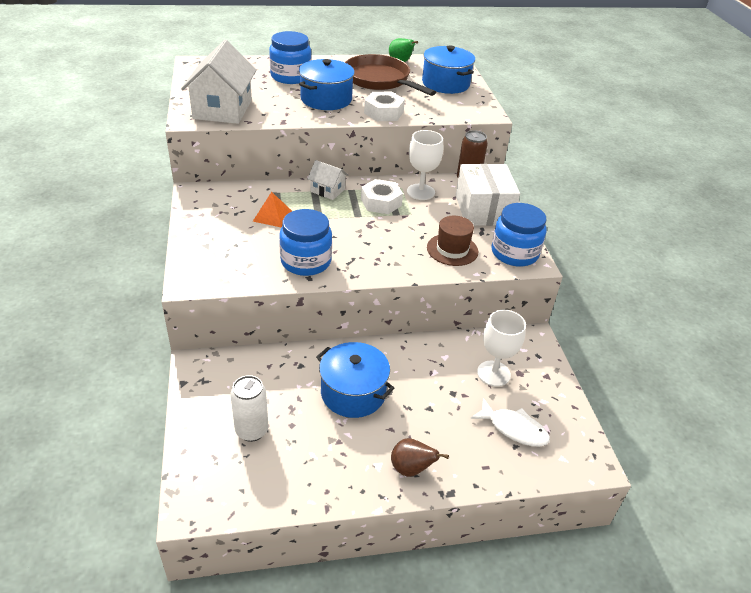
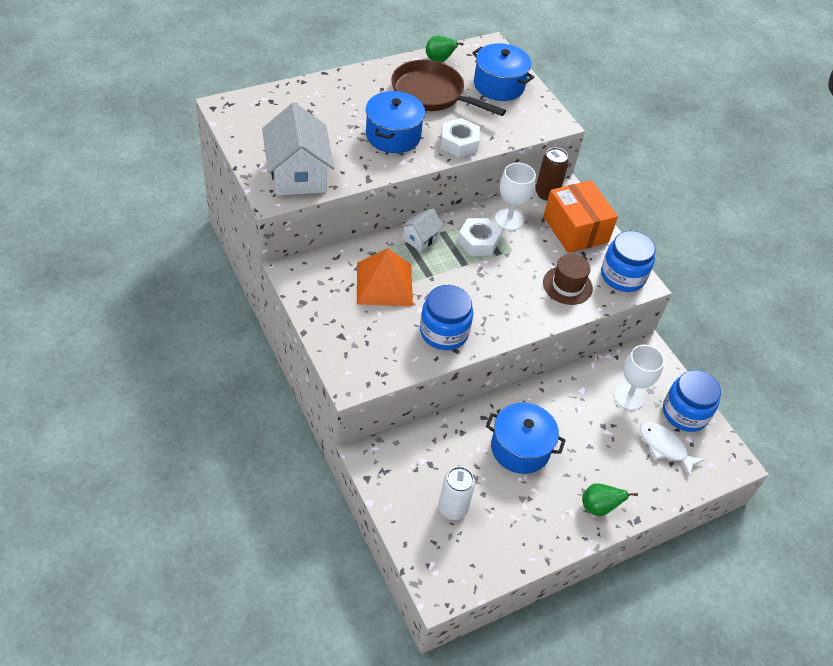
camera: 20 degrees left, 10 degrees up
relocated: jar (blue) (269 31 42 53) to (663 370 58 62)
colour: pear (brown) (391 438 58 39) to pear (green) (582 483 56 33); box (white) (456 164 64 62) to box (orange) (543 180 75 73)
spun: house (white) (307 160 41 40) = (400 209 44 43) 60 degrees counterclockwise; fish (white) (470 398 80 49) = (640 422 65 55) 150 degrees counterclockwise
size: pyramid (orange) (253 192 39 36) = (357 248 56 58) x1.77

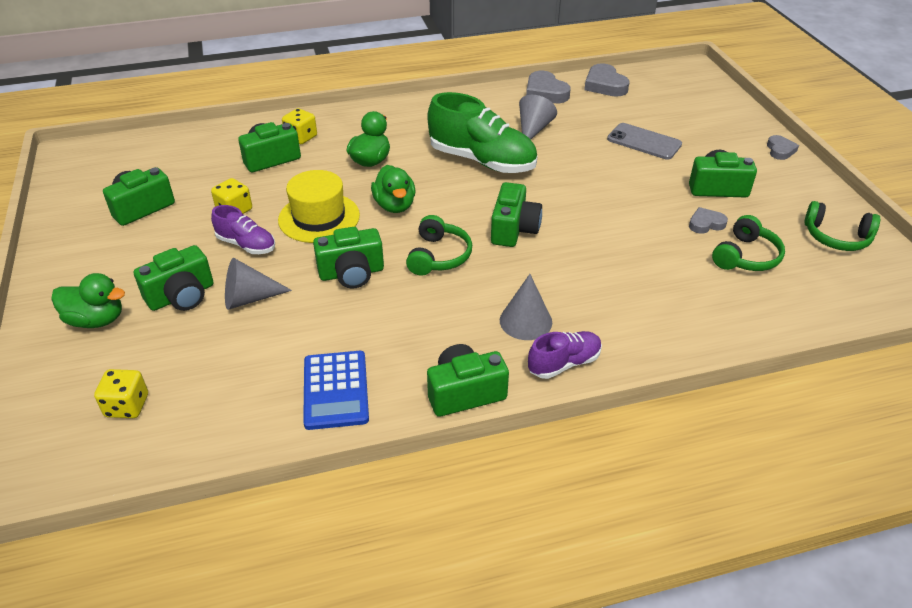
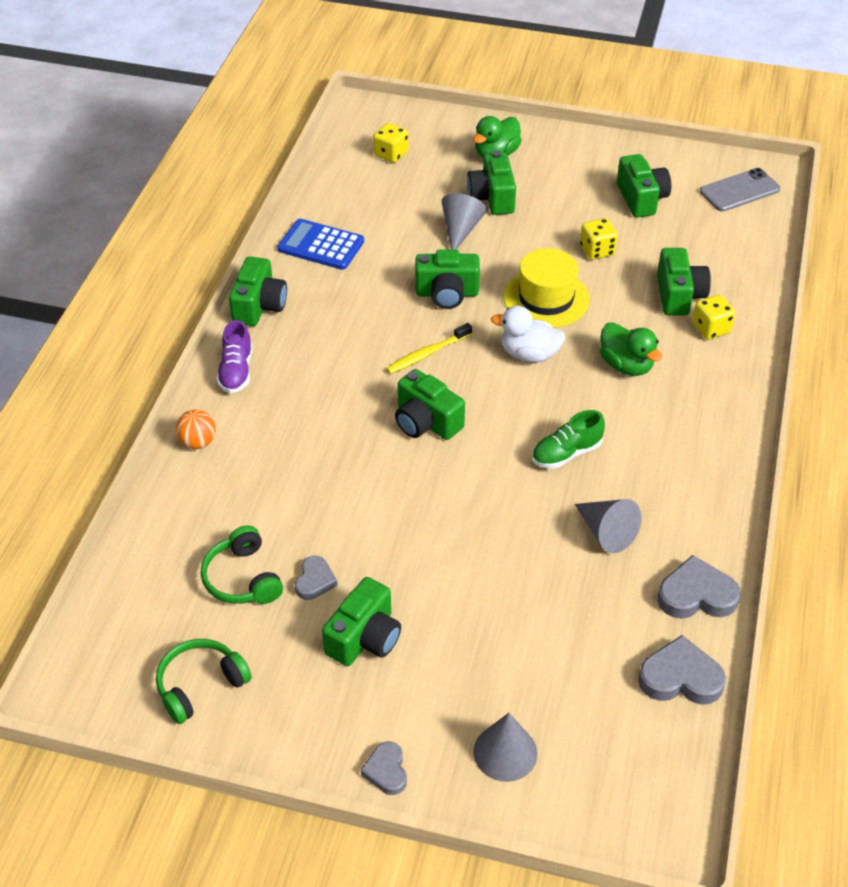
camera: 120 degrees right, 5 degrees up
missing: shoe (purple) (211 205 64 49)
appeared: ball (orange) (176 410 40 39)
relocated: cone (grey) (500 274 52 66) to (474 713 63 69); phone (grey) (607 123 75 37) to (700 168 80 44)
exchanged: headphones (green) (406 215 66 60) to toothbrush (yellow) (386 323 86 51)
colour: duck (green) (371 165 44 48) to duck (white) (491 306 74 57)
spun: camera (green) (313 227 71 62) = (415 250 65 59) 105 degrees counterclockwise; heart (grey) (767 135 32 25) = (361 742 46 53) 45 degrees clockwise
size: shoe (green) (428 92 109 81) = (532 410 73 59) x0.53

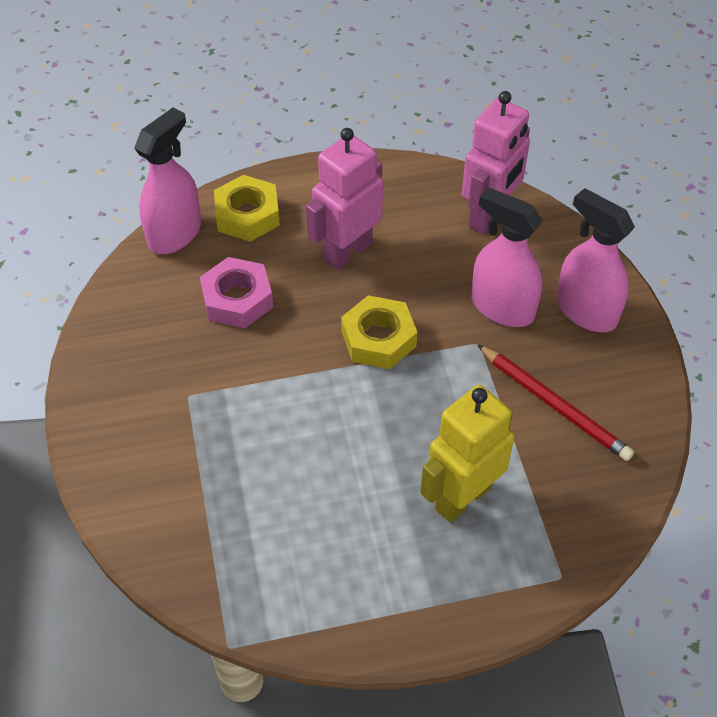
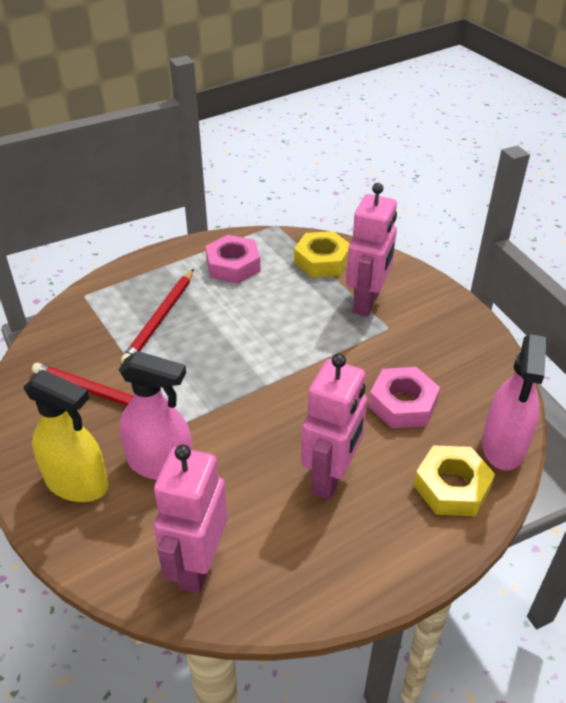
camera: 160 degrees right, 10 degrees down
appeared: nut (pink) (205 235 56 49); robot (pink) (346 183 51 133)
relocated: nut (yellow) (341 295 76 74) to (294 231 56 46)
exchanged: robot (yellow) (421 385 93 138) to pencil (red) (121 269 73 94)
colour: spray bottle (pink) (556 188 79 144) to spray bottle (yellow) (23 370 86 132)

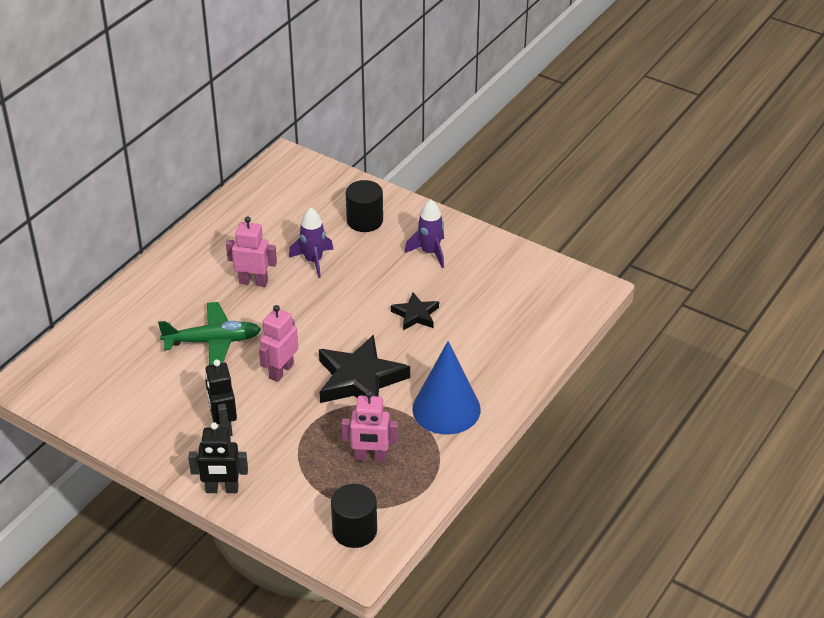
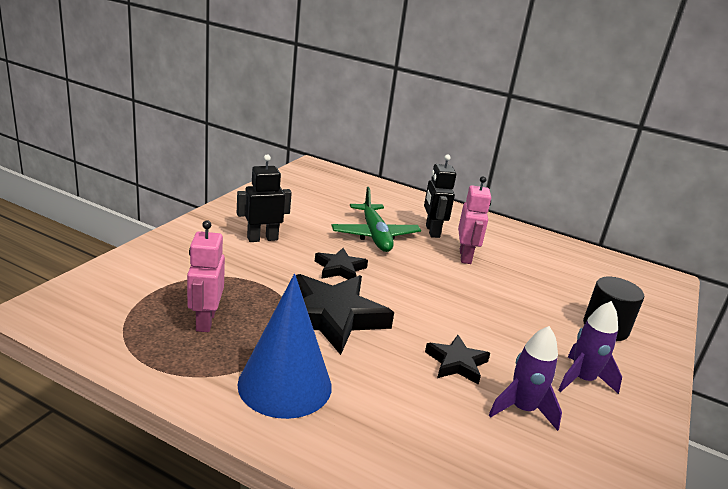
camera: 80 degrees right, 15 degrees down
missing: cylinder (black) (331 484 46 64)
relocated: robot (black) (188 422 60 71) to (424 154 32 84); rocket (purple) (289 208 45 70) to (489 326 73 105)
exchanged: robot (pink) (259 305 39 77) to star (black) (315 248 53 32)

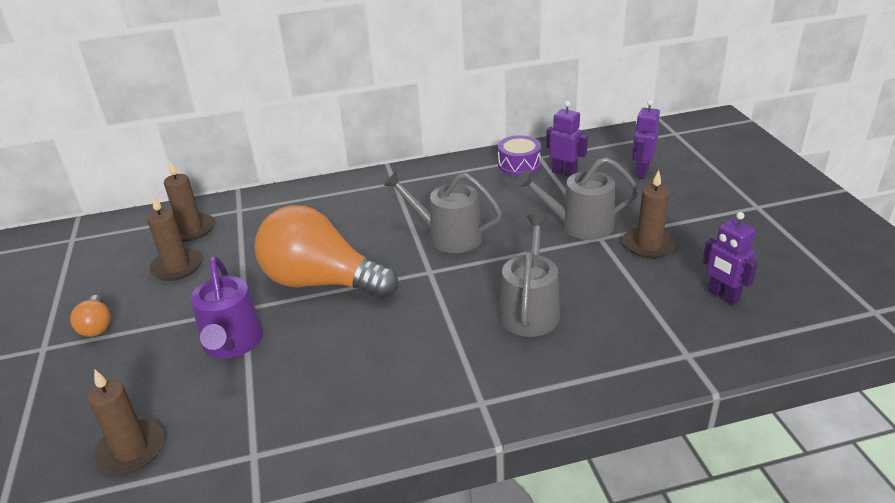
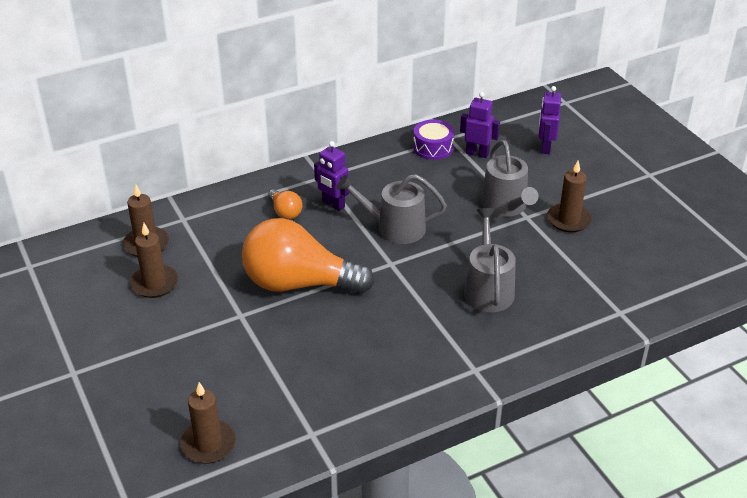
camera: 15 degrees left, 5 degrees up
missing: watering can (purple) (191 256 72 103)
relocated: light bulb (orange) (70 295 41 42) to (268 189 34 30); robot (purple) (702 212 56 93) to (314 141 35 70)
spun: watering can (grey) (516 157 123 83) = (481 140 58 77) 90 degrees counterclockwise

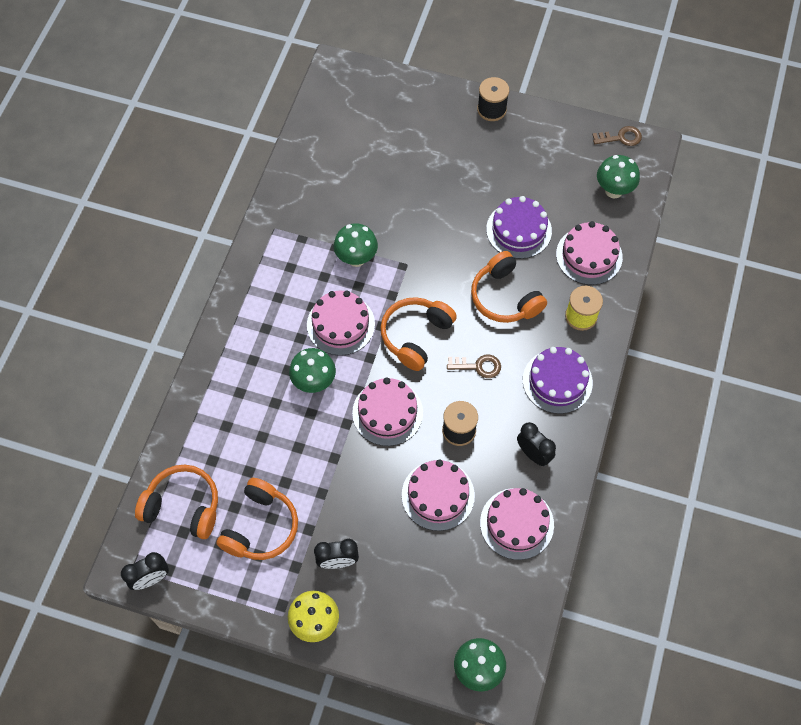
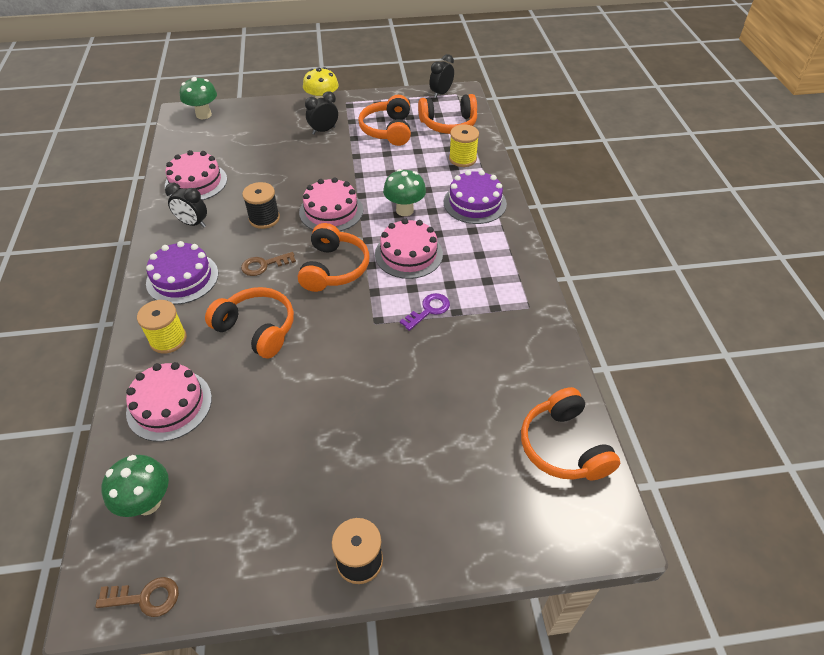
camera: 155 degrees right, 15 degrees down
missing: cake (pink) (402 460 73 71)
appeared: spool (yellow) (449 124 30 43); headphones (orange) (521 387 99 93)
relocated: cake (purple) (486 196 66 63) to (444 170 63 54)
exchanged: mushroom (green) (334 223 44 44) to key (purple) (400 293 50 38)
spun: key (brown) (592 126 50 20) = (95 577 84 40) 150 degrees counterclockwise

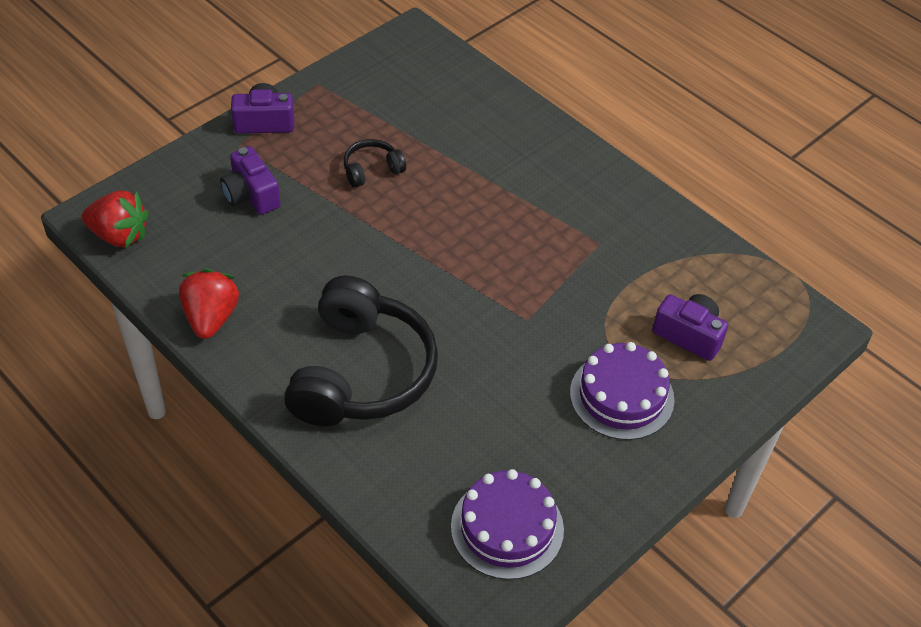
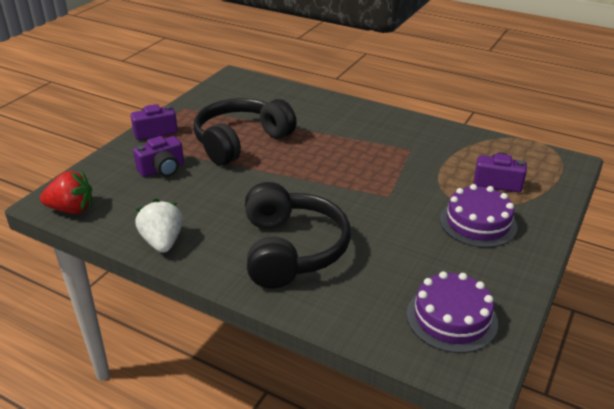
camera: 15 degrees left, 15 degrees down
colour: strawberry (red) (179 269 60 70) to strawberry (white) (135 199 48 54)
spun: camera (purple) (220 146 61 69) = (133 136 51 41) 75 degrees counterclockwise
size: headphones (black) (344 139 62 49) = (193 98 104 68) x2.28

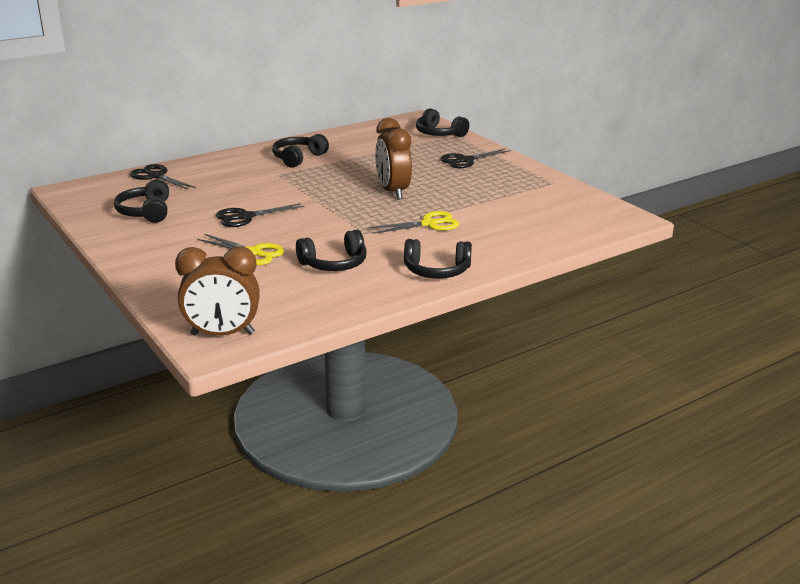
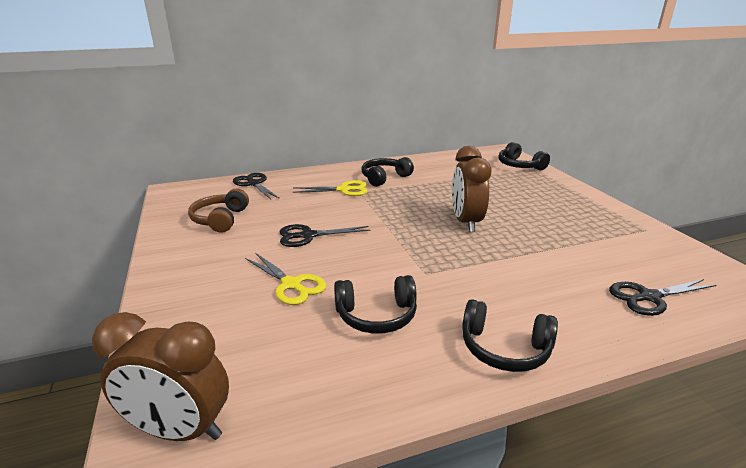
camera: 15 degrees right, 0 degrees up
relocated: scissors (yellow) (369 211 90 23) to (293 180 75 16); scissors (black) (440 149 71 19) to (609 279 107 37)
colour: headphones (black) (114 180 55 43) to headphones (brown) (188 189 61 44)

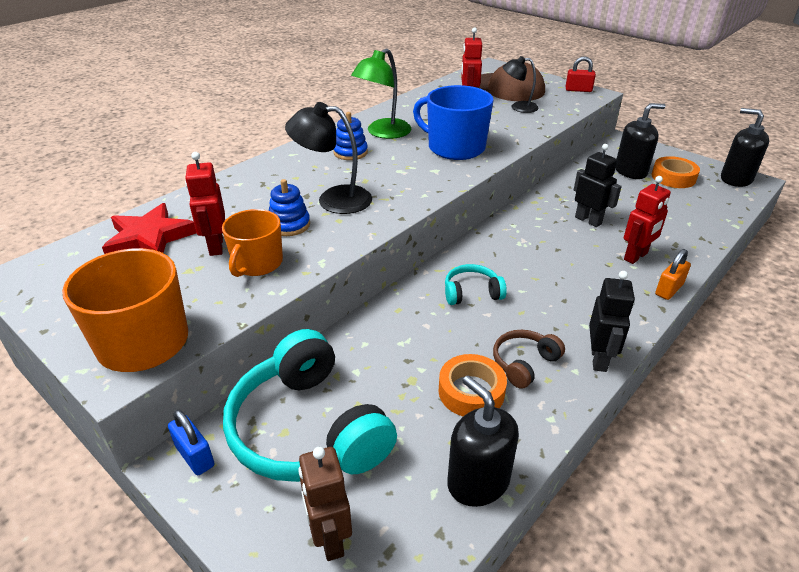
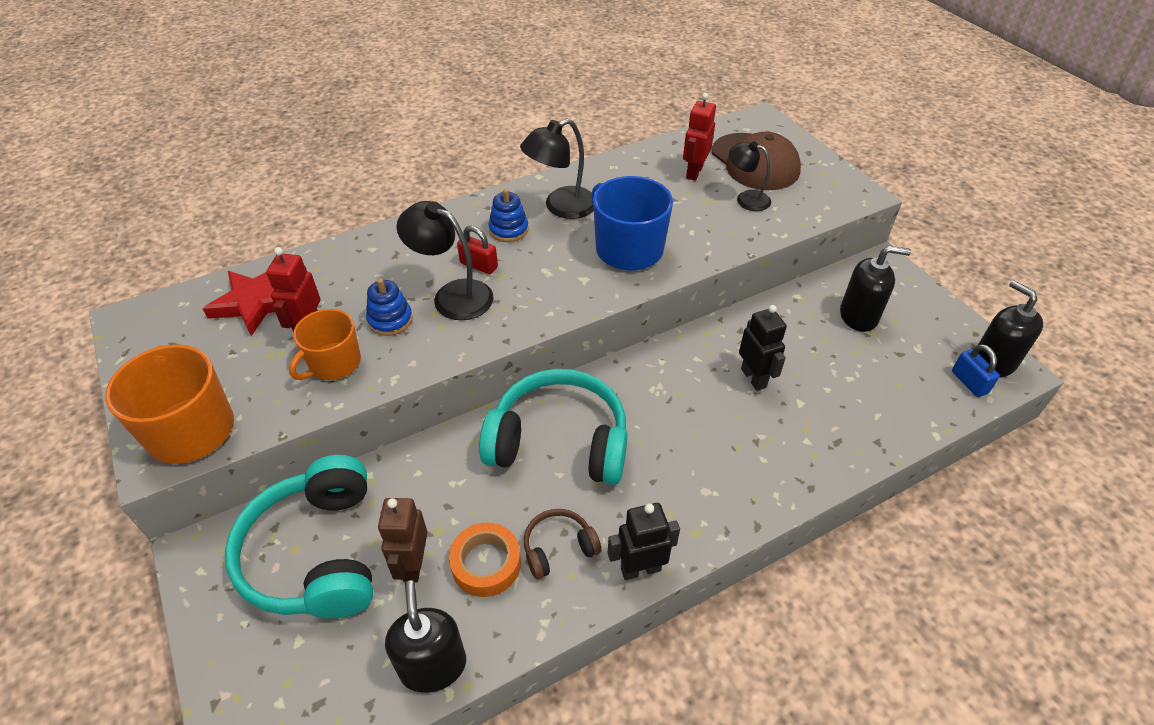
camera: 20 degrees right, 10 degrees up
missing: robot (red) (624 176 47 88); tape (orange) (652 156 48 32); padlock (orange) (655 249 36 51)
relocated: padlock (blue) (168 410 46 65) to (952 344 48 53); robot (brown) (298 447 54 114) to (378 498 49 85); padlock (red) (565 56 31 36) to (457 226 41 48)
colour: lamp (green) (351 48 60 91) to lamp (black) (520 119 74 100)
spun: robot (black) (589 271 46 101) = (608 503 72 77) 135 degrees counterclockwise
size: headphones (turquoise) (445 264 62 41) = (479 369 149 116) x2.13

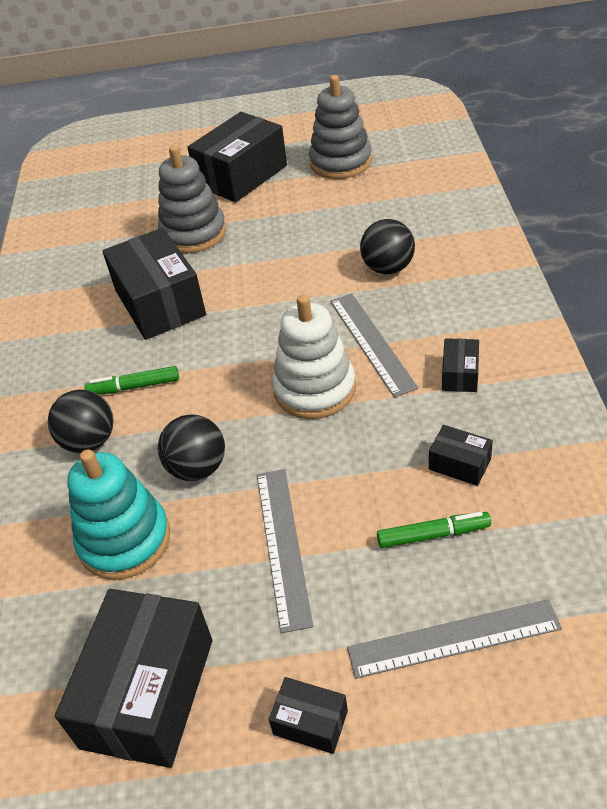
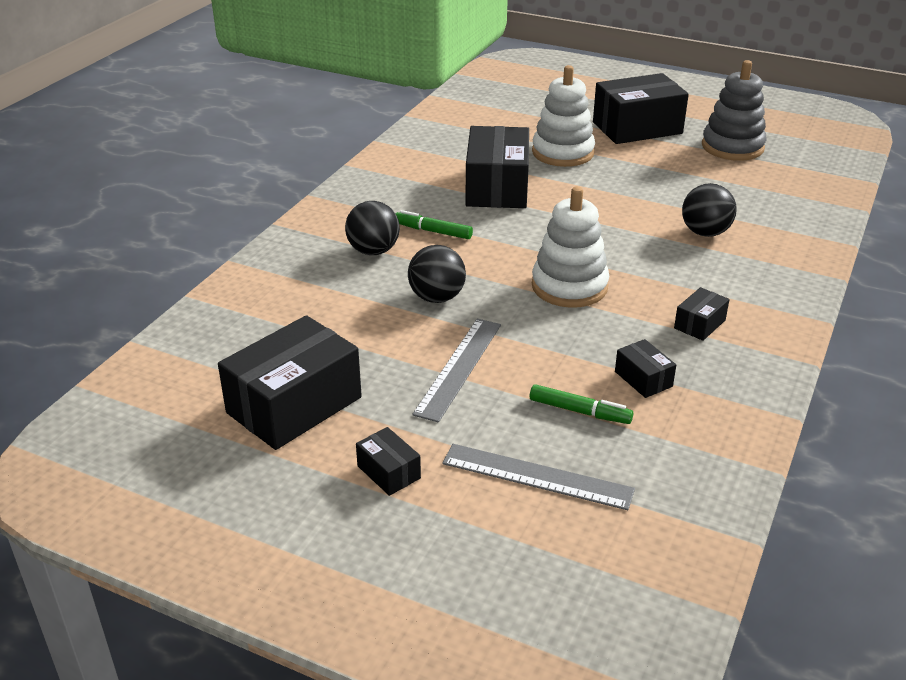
camera: 25 degrees right, 10 degrees down
missing: stacking toy (turquoise) (67 449 103 131); ruler (grey) (330 293 88 104)
colour: stacking toy (grey) (158 145 68 108) to stacking toy (white) (532 65 63 102)

